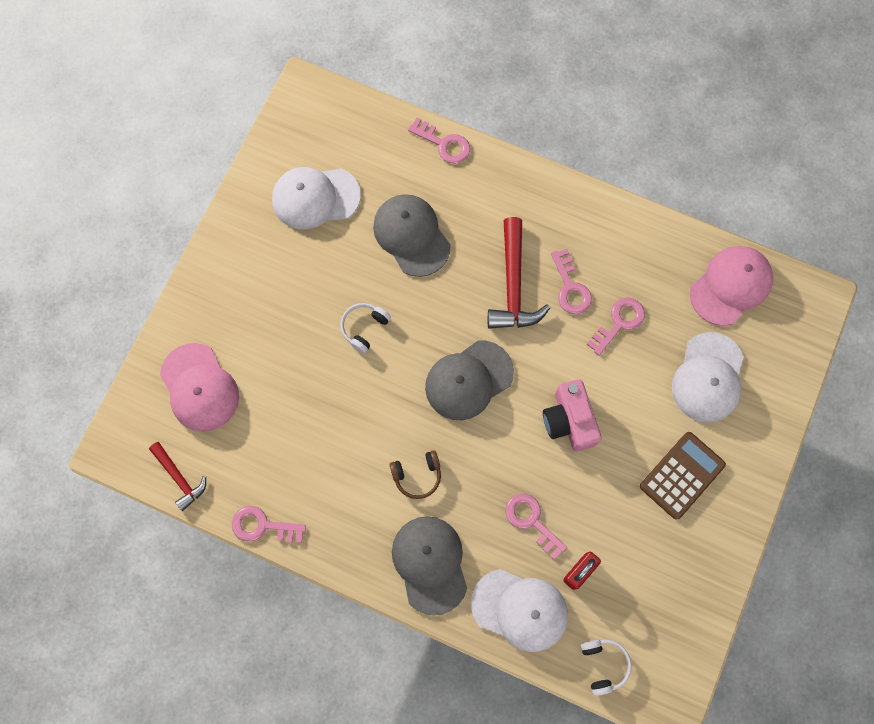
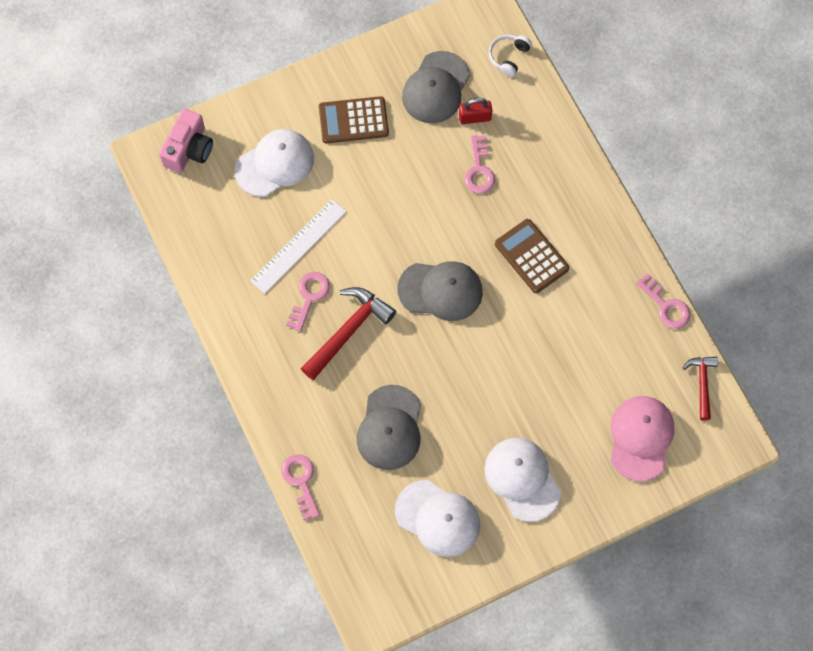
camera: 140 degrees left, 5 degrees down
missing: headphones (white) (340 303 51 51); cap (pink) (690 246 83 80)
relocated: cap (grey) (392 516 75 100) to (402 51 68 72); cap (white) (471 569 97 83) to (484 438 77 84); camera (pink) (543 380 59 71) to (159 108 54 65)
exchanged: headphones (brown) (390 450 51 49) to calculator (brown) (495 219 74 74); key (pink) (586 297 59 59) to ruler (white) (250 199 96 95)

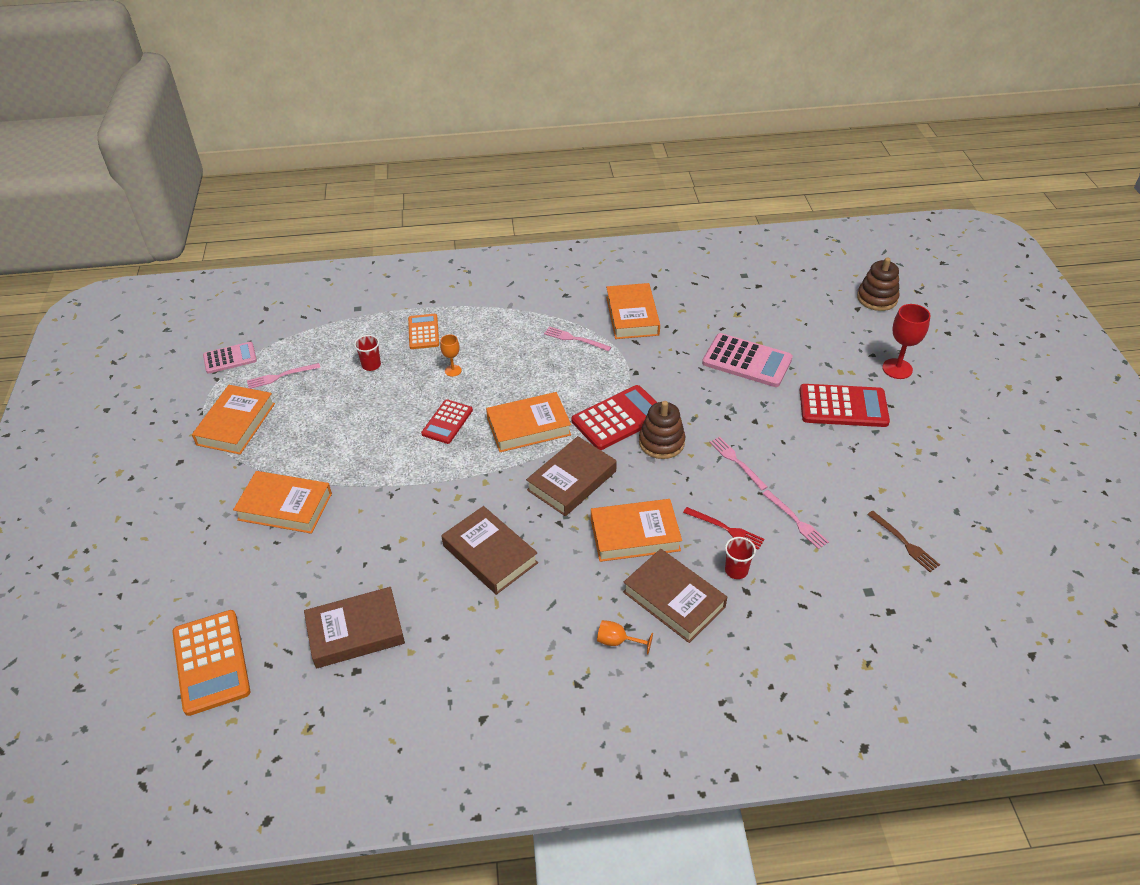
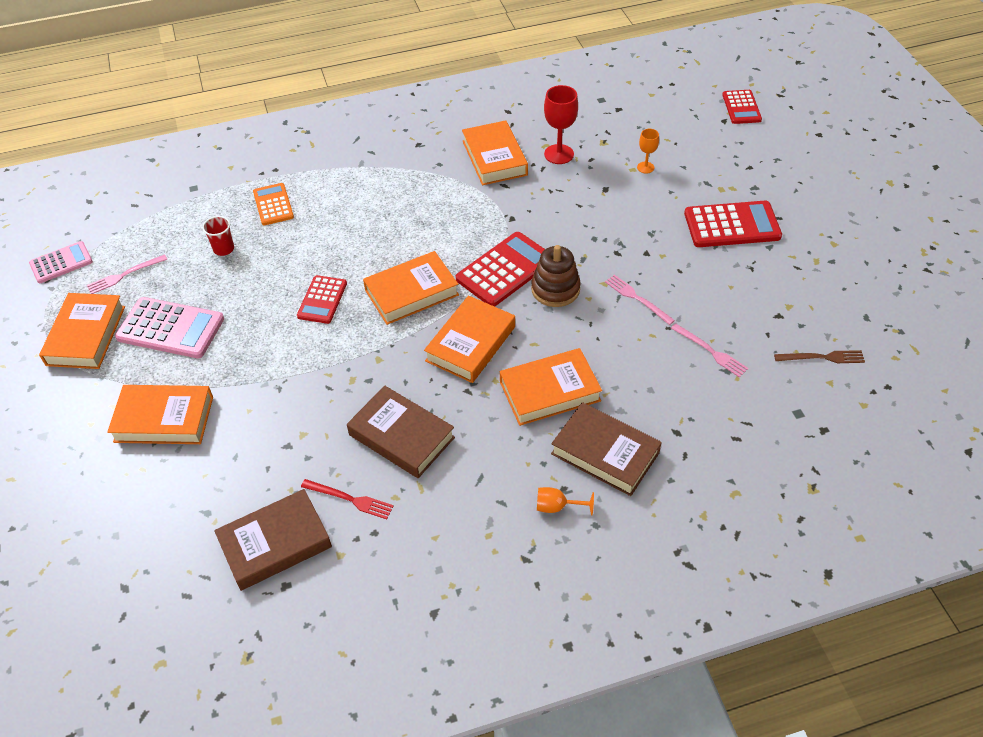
camera: 10 degrees left, 5 degrees up
missing: calculator (orange) (173 610 77 106); fork (pink) (544 327 67 24); cup (red) (725 537 31 42)
relocated: goblet (orange) (440 334 22 43) to (637 129 22 44); fork (red) (683 507 81 43) to (301 479 93 40); calculator (pink) (702 333 91 54) to (115 297 109 61); goblet (red) (882 304 48 75) to (544 85 34 79)
exchanged: stacking toy (brown) (857 257 43 54) to calculator (red) (722 90 40 34)
colour: book (brown) (526 436 91 80) to book (orange) (424 295 91 88)
spun: fork (brown) (867 511 73 61) = (774 350 91 13) 45 degrees counterclockwise

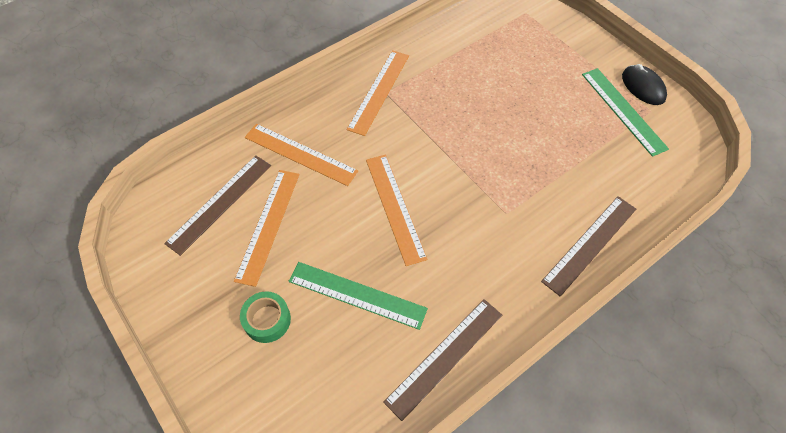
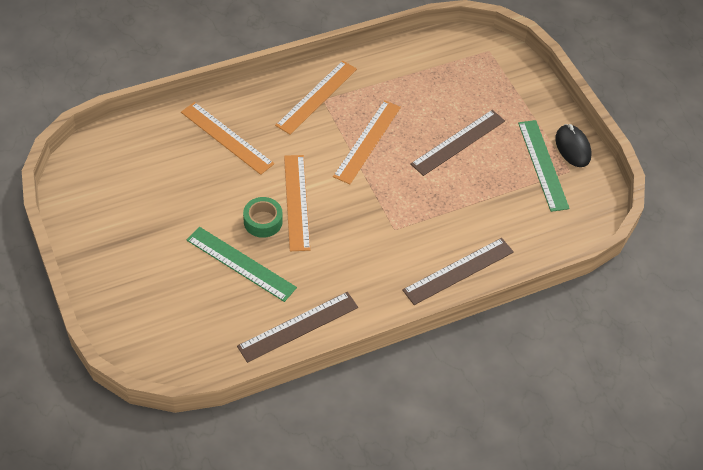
camera: 10 degrees right, 5 degrees down
relocated: ruler (brown) (164 155 107 101) to (410 110 95 66); ruler (orange) (234 170 65 117) to (333 100 68 84); tape (green) (240 292 51 51) to (243 197 40 41)

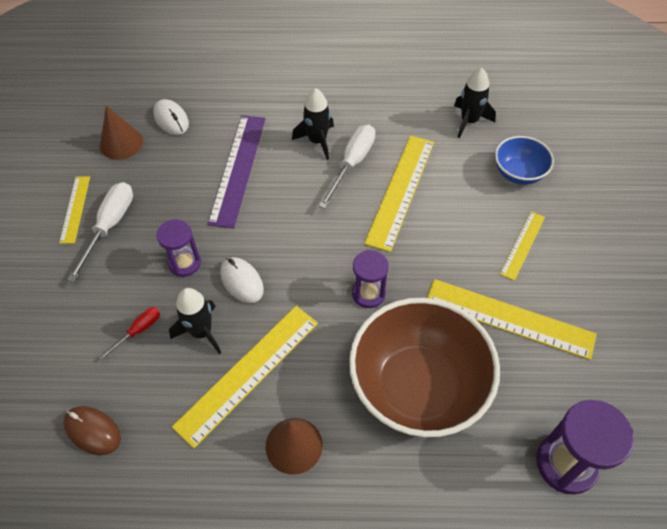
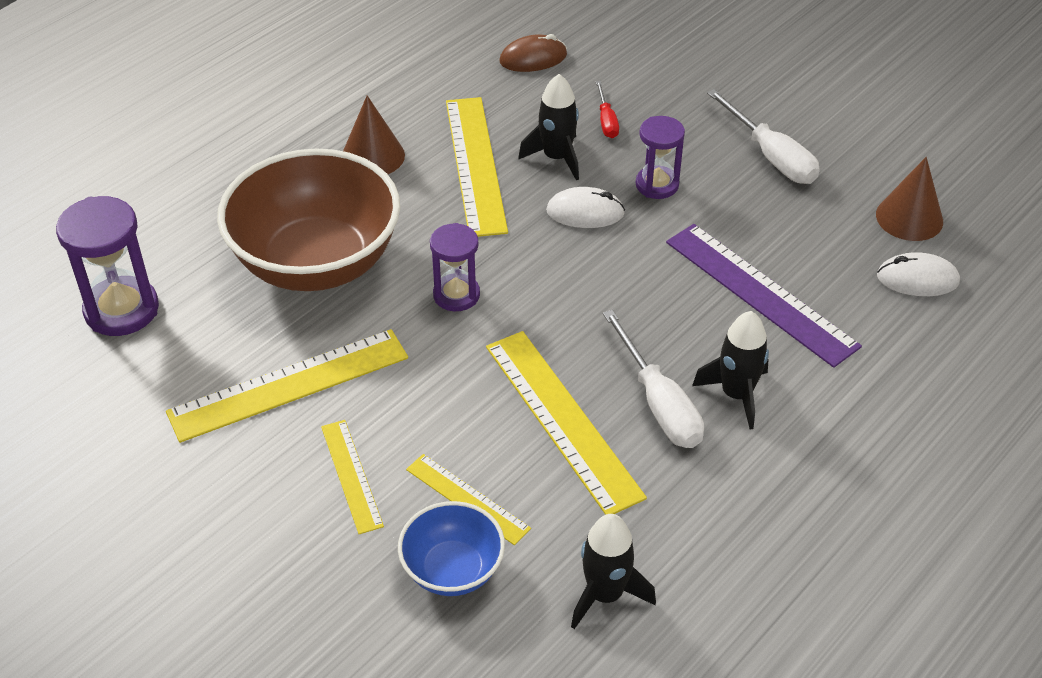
camera: 130 degrees right, 10 degrees down
relocated: ruler (yellow) (59 176 31 68) to (406 454 125 91)

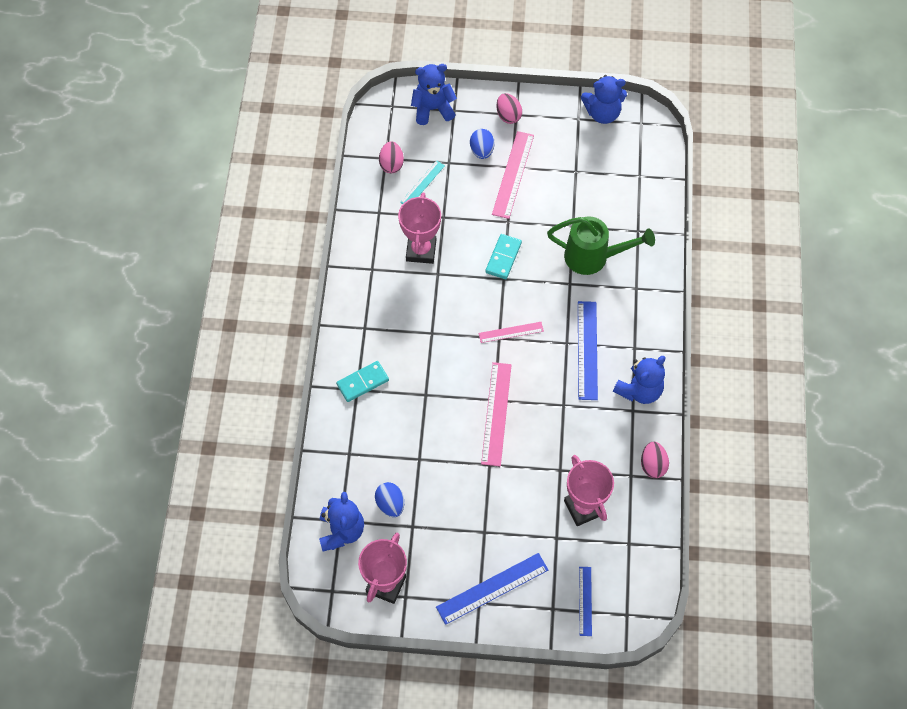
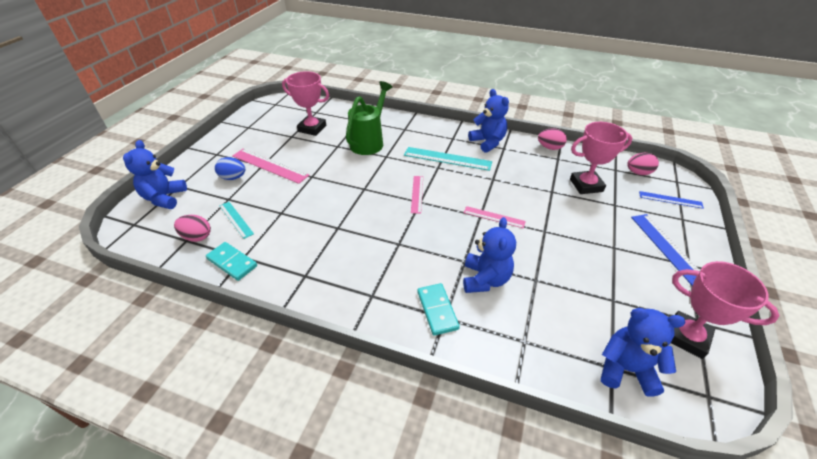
camera: 75 degrees left, 20 degrees down
missing: egg (blue) (375 482 29 35)
relocated: trophy (pink) (398 192 43 72) to (282 71 47 65); domino (turquoise) (485 234 37 45) to (206 242 51 39); egg (pink) (496 93 26 31) to (627 153 32 22); teddy bear (blue) (581 75 46 49) to (463 217 53 76)
colour: ruler (blue) (578 301 20 99) to ruler (turquoise) (404 147 88 24)
size: ruler (pink) (481 362 31 104) = (464 206 62 22) x0.60

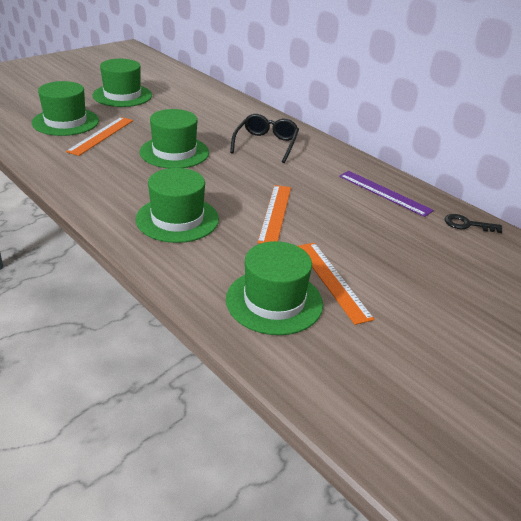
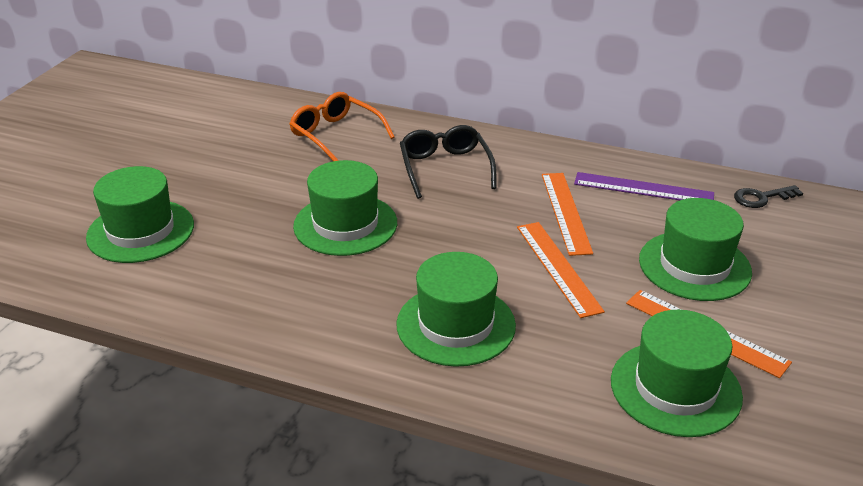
camera: 25 degrees left, 0 degrees up
appeared: glasses (orange) (289 92 106 69)
relocated: ruler (orange) (66 117 67 39) to (542 173 51 83); hat (green) (93 59 59 48) to (639 198 113 103)

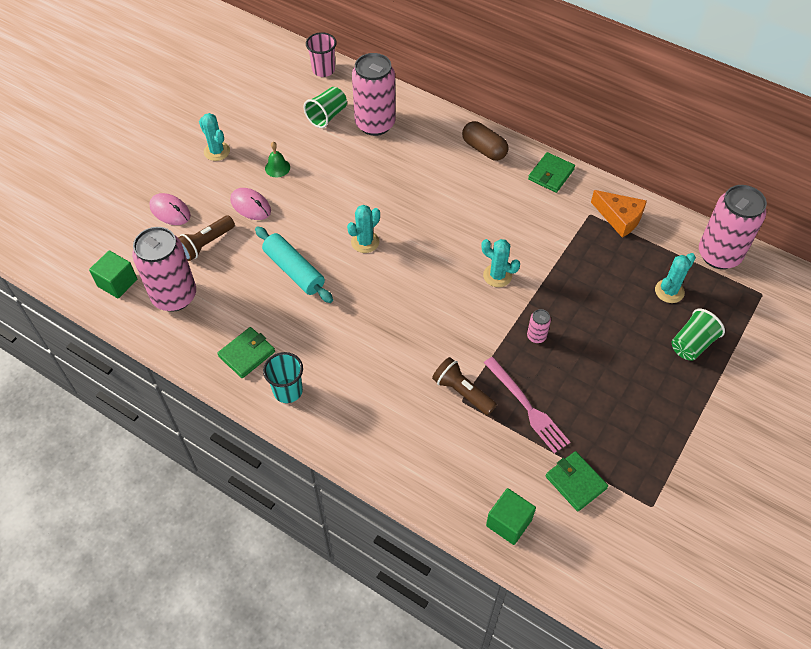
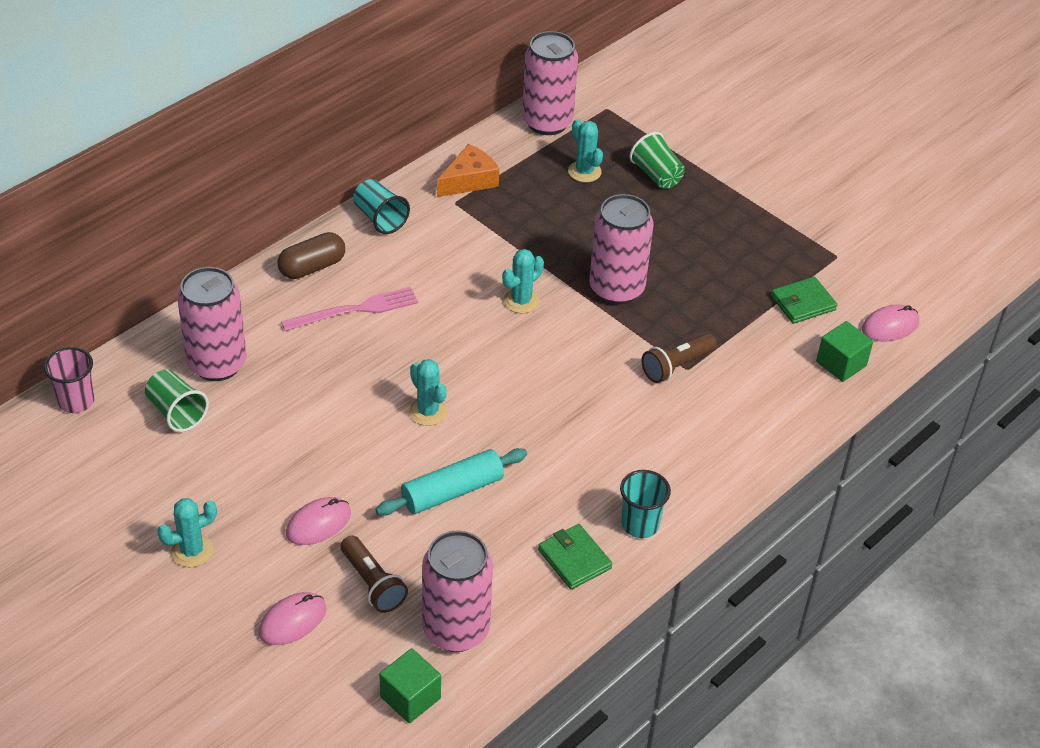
camera: 80 degrees left, 10 degrees down
missing: bell (green) (265 142 25 35)
appeared: mouse (pink) (862 304 57 37)
relocated: fork (pink) (484 357 86 96) to (281 287 137 44)
exchanged: wallet (green) (528 152 47 41) to cup (turquoise) (353 179 57 55)
size: can (pink) (527 309 24 34) = (589 194 64 111) x2.40

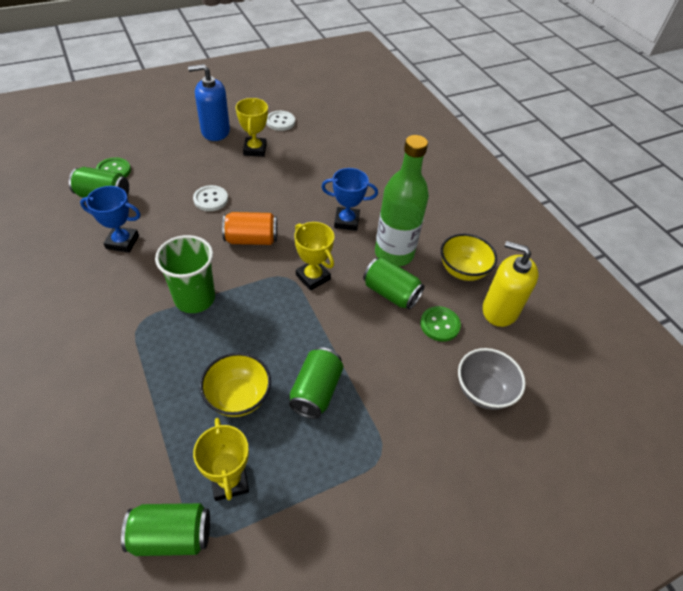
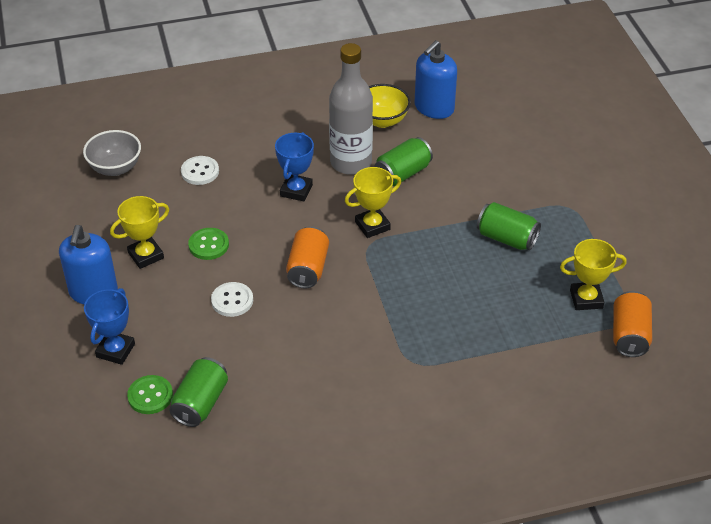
camera: 75 degrees left, 5 degrees down
missing: cup (green) (155 235 60 78); bowl (yellow) (200 353 71 64)
relocated: trophy (blue) (80 186 61 67) to (84 288 51 77); button (white) (266 111 29 20) to (181 156 38 29); button (green) (420 306 41 36) to (188 228 41 32); bowl (grey) (458 348 68 62) to (83 130 58 46)
colour: can (green) (121 503 89 53) to can (orange) (613 291 39 66); bottle (green) (375 135 54 131) to bottle (grey) (329 43 44 132); soap dispenser (yellow) (483 241 55 86) to soap dispenser (blue) (415 40 42 79)
spun: trophy (yellow) (236 98 32 59) = (110 196 59 73) 45 degrees counterclockwise

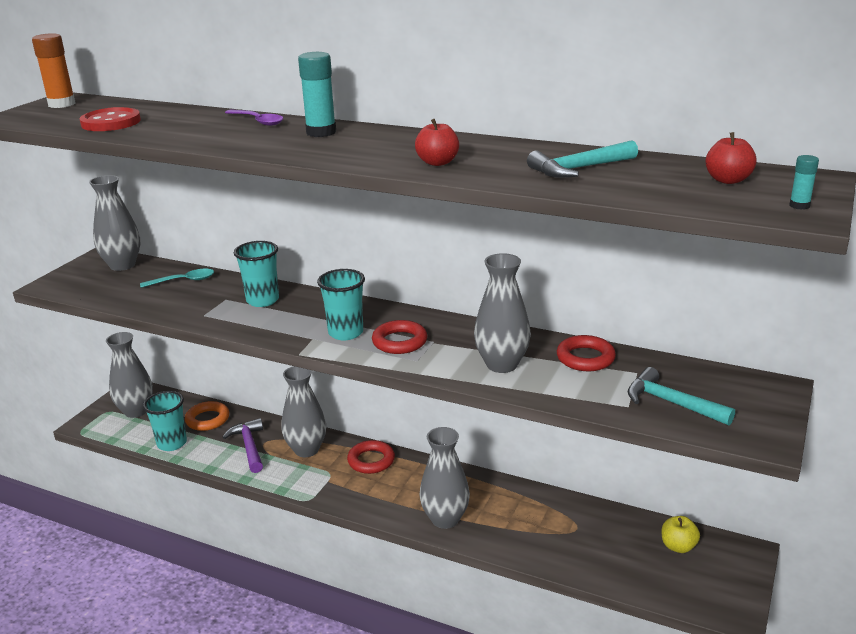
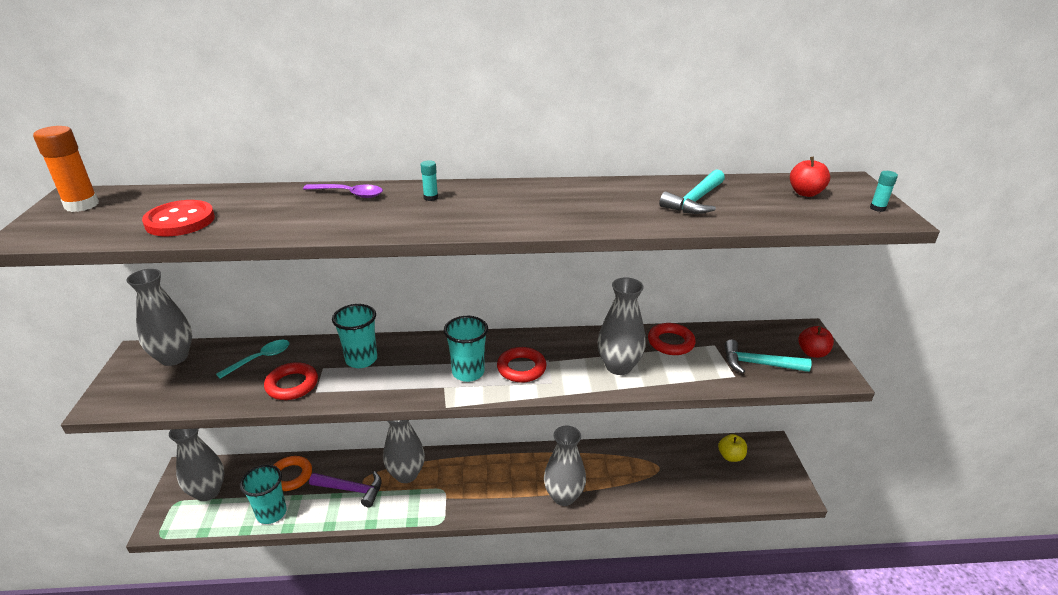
camera: 30 degrees left, 5 degrees up
relocated: ring (red) (347 440 48 34) to (264 362 54 38); apple (red) (415 119 44 47) to (799 326 35 32)
spun: hammer (purple) (223 418 40 55) = (309 471 73 36) 150 degrees clockwise
size: glue stick (turquoise) (298 52 38 85) = (420 160 18 41) x0.50

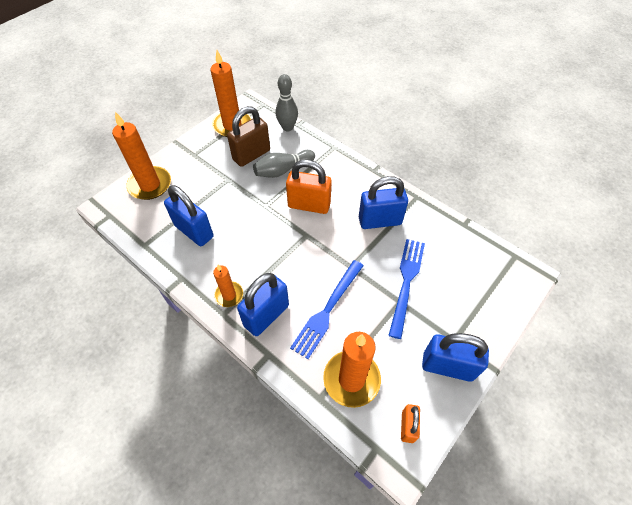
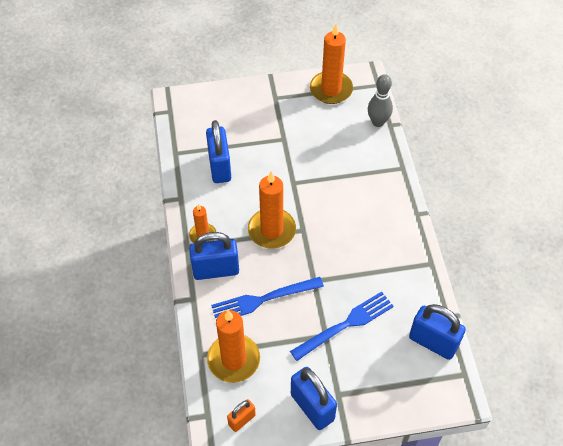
camera: 40 degrees right, 0 degrees up
missing: padlock (brown) (227 106 43 61); bowling pin (grey) (253 150 62 28); padlock (orange) (286 160 46 54)
relocated: candle (orange) (112 112 59 88) to (248 172 48 77); padlock (blue) (359 176 49 53) to (409 304 57 56)

